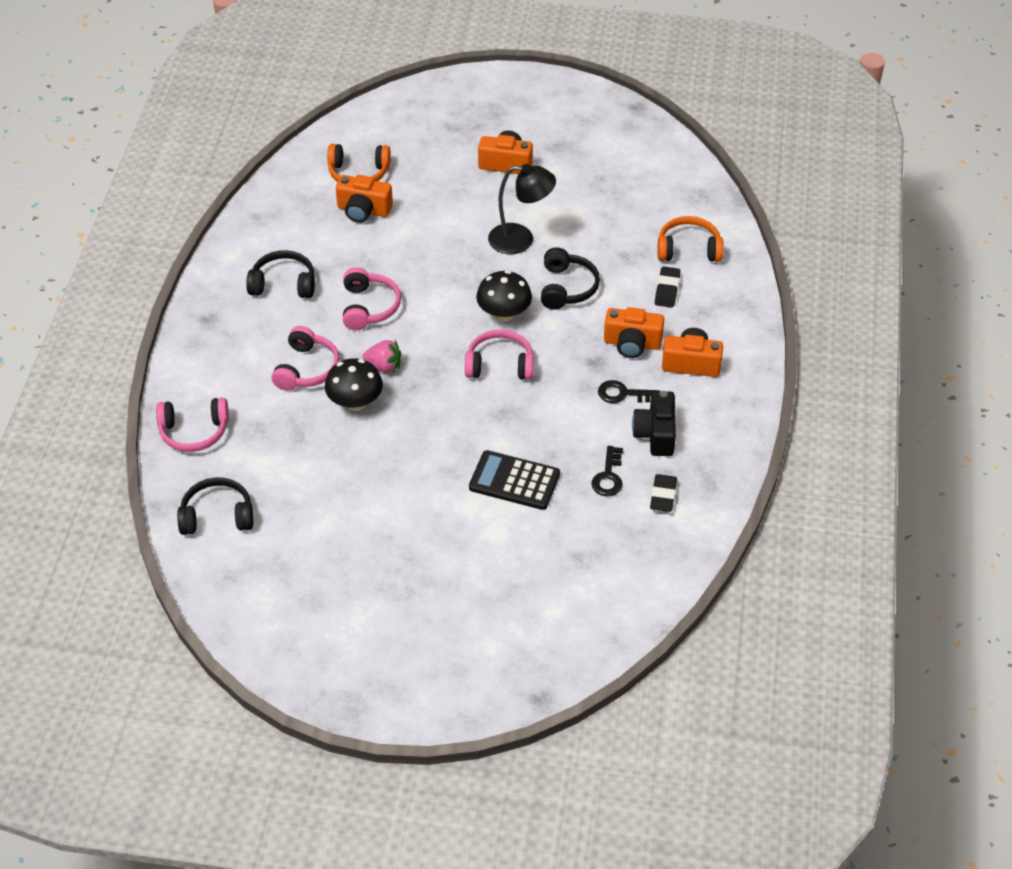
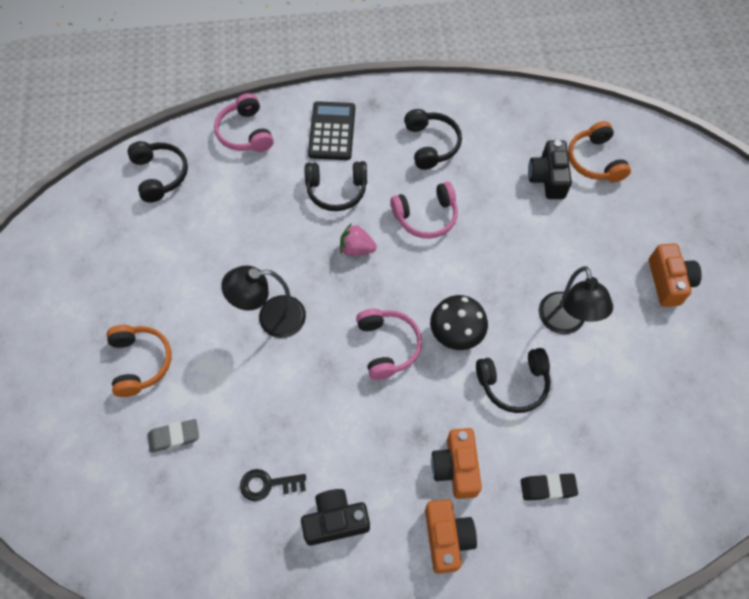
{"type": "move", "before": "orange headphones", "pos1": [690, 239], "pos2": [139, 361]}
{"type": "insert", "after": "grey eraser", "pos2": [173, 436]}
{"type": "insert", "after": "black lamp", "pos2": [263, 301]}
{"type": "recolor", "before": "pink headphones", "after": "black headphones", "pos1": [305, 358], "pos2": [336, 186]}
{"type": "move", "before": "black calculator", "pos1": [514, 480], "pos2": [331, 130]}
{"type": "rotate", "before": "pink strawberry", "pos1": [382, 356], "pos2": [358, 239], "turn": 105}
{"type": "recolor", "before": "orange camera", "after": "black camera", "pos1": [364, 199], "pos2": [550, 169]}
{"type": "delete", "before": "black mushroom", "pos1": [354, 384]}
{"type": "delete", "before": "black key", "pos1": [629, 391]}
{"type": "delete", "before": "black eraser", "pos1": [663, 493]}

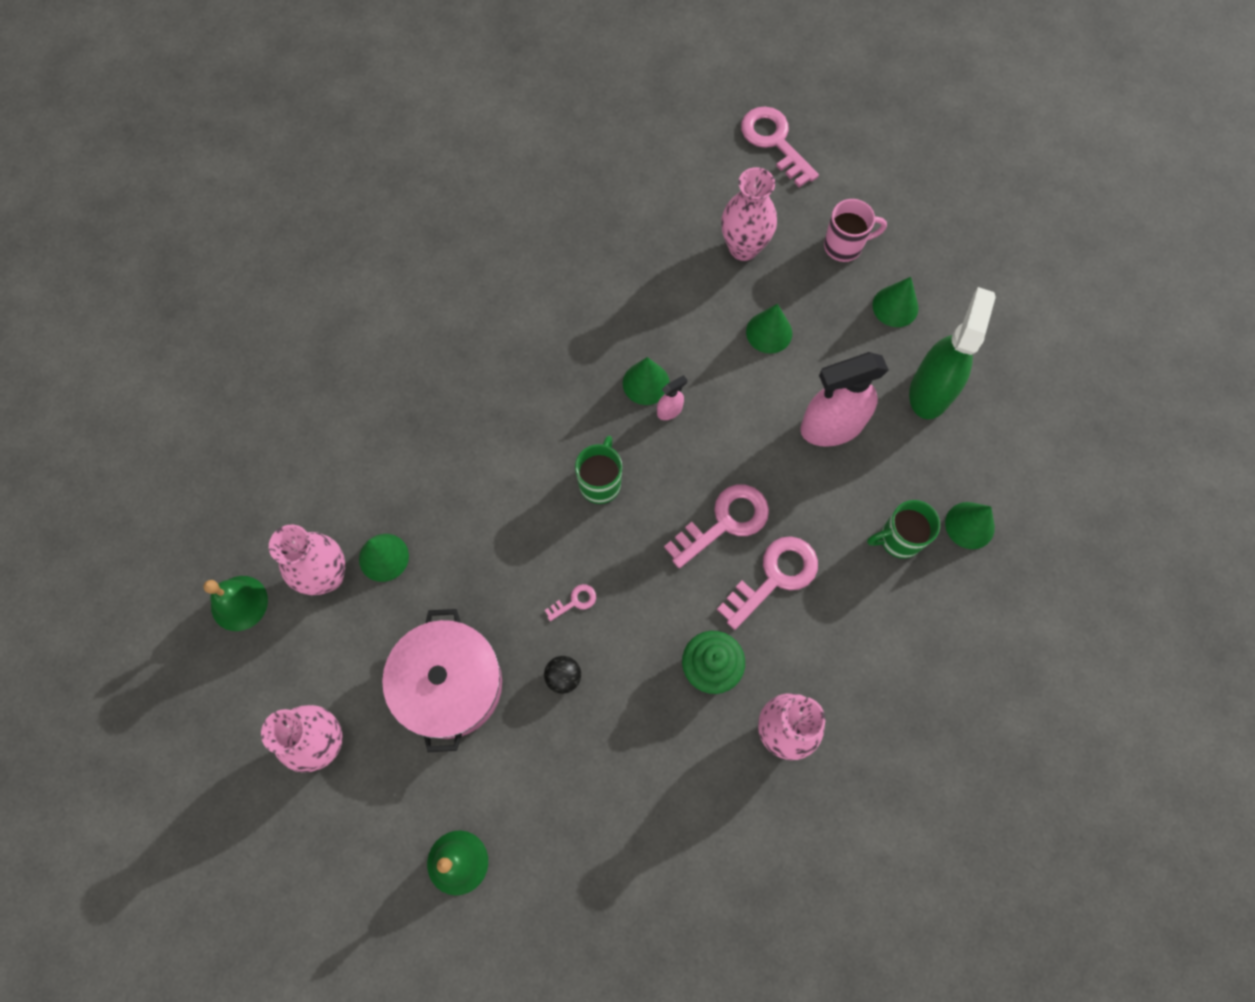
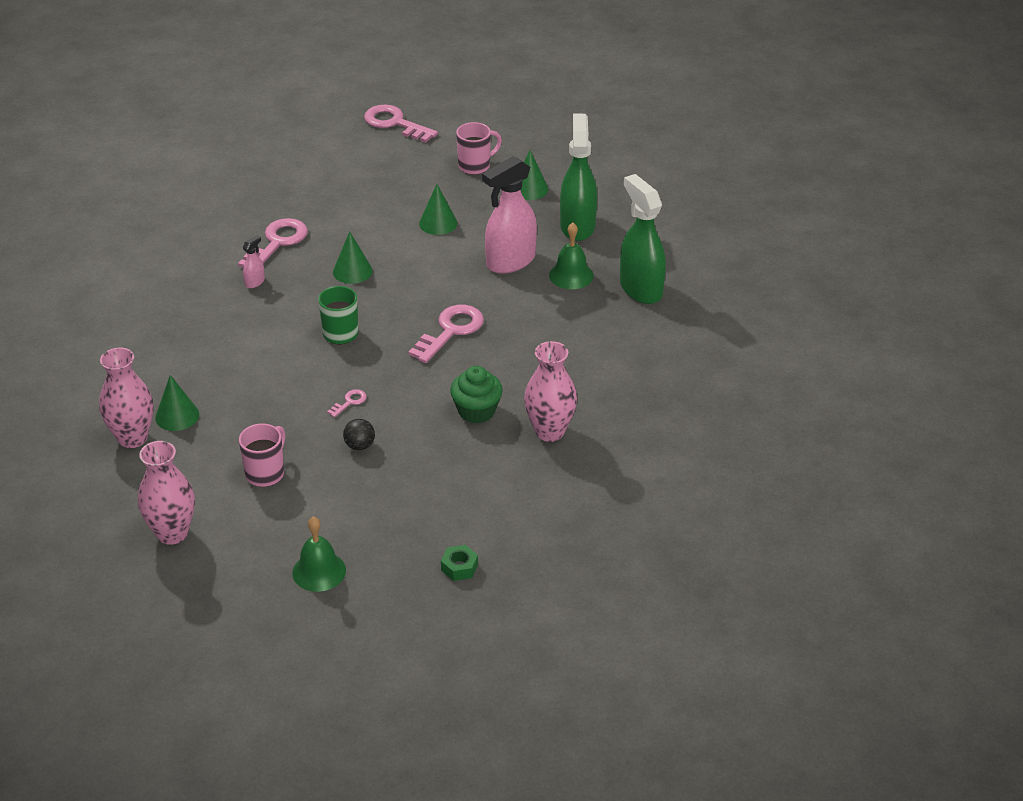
{"type": "move", "before": "pink key", "pos1": [767, 583], "pos2": [273, 242]}
{"type": "replace", "before": "pink pot", "after": "pink mug", "pos1": [442, 680], "pos2": [262, 455]}
{"type": "move", "before": "pink spray bottle", "pos1": [672, 397], "pos2": [254, 261]}
{"type": "insert", "after": "green nut", "pos2": [459, 563]}
{"type": "move", "before": "green bell", "pos1": [235, 603], "pos2": [571, 256]}
{"type": "replace", "before": "green cone", "after": "green spray bottle", "pos1": [970, 525], "pos2": [643, 239]}
{"type": "delete", "before": "pink vase", "pos1": [749, 214]}
{"type": "delete", "before": "green mug", "pos1": [903, 529]}

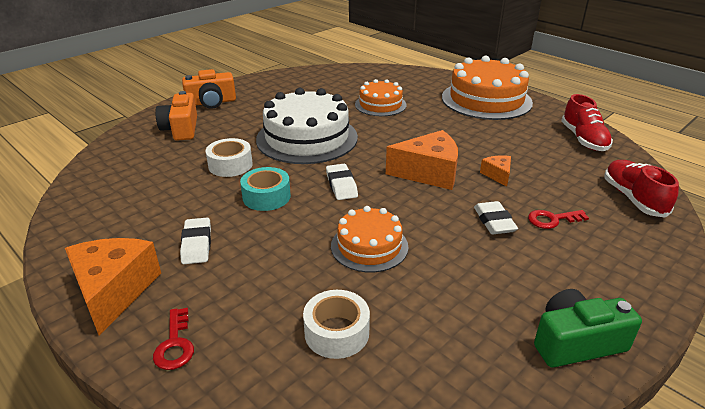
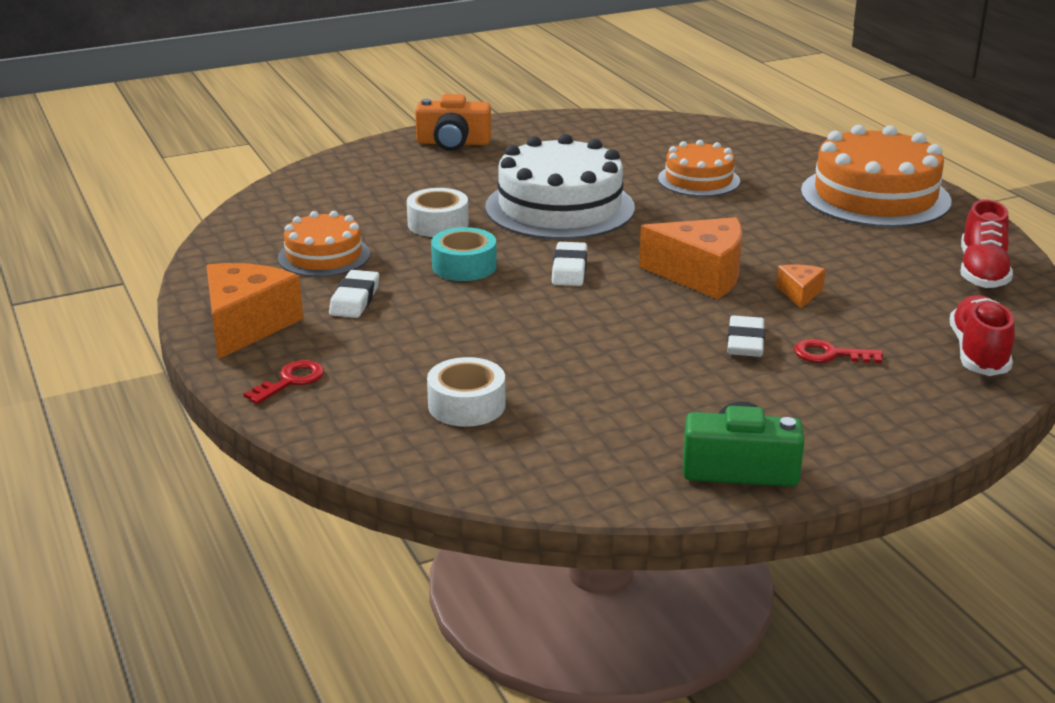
{"type": "rotate", "before": "red key", "pos1": [173, 339], "pos2": [284, 382], "turn": -150}
{"type": "move", "before": "orange cake", "pos1": [369, 239], "pos2": [324, 244]}
{"type": "delete", "before": "orange camera", "pos1": [176, 116]}

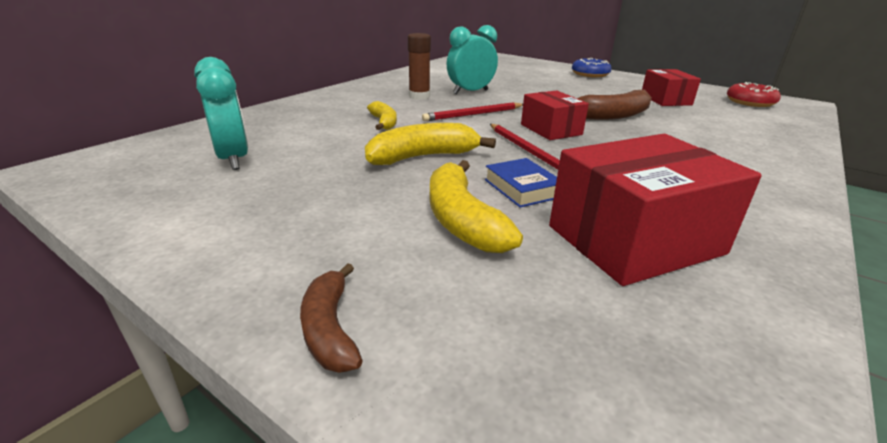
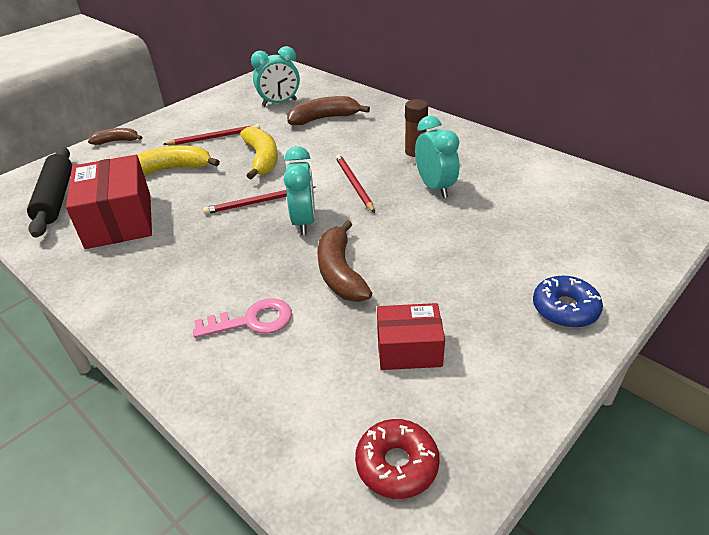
{"type": "insert", "after": "black rolling pin", "pos2": [49, 192]}
{"type": "insert", "after": "red pencil", "pos2": [211, 134]}
{"type": "insert", "after": "pink key", "pos2": [242, 318]}
{"type": "replace", "before": "red box", "after": "turquoise clock", "pos1": [555, 115], "pos2": [299, 190]}
{"type": "insert", "after": "brown banana", "pos2": [328, 110]}
{"type": "delete", "before": "yellow banana", "pos1": [382, 115]}
{"type": "delete", "before": "blue book", "pos1": [521, 183]}

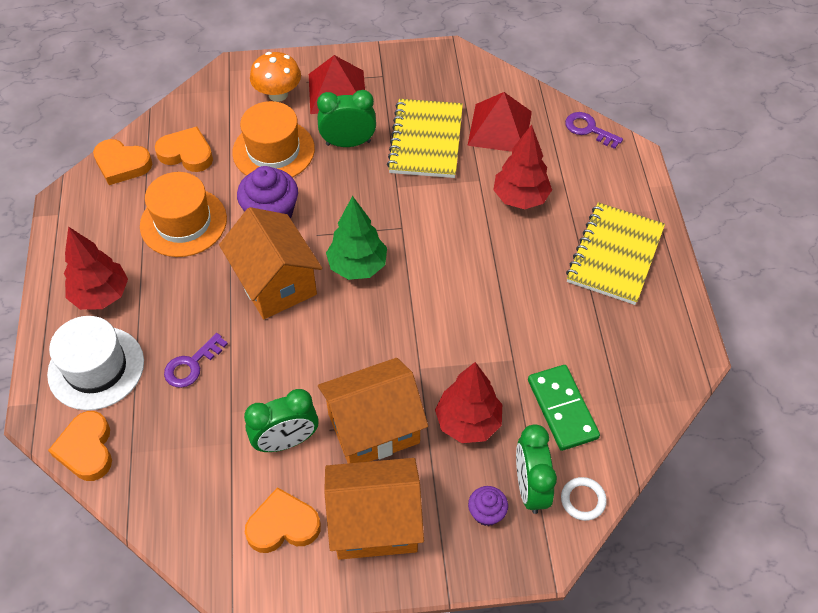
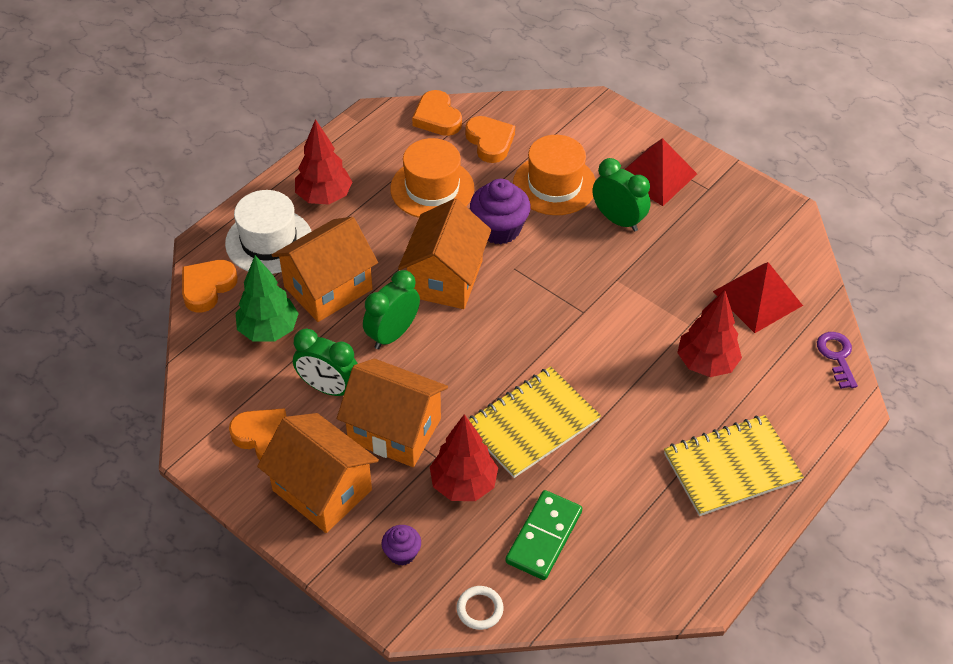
{"type": "move", "before": "green tree", "pos1": [356, 238], "pos2": [267, 298]}
{"type": "replace", "before": "purple key", "after": "orange house", "pos1": [196, 360], "pos2": [325, 269]}
{"type": "move", "before": "green clock", "pos1": [536, 469], "pos2": [391, 309]}
{"type": "move", "before": "yellow notebook", "pos1": [425, 138], "pos2": [535, 422]}
{"type": "delete", "before": "orange mushroom", "pos1": [275, 77]}

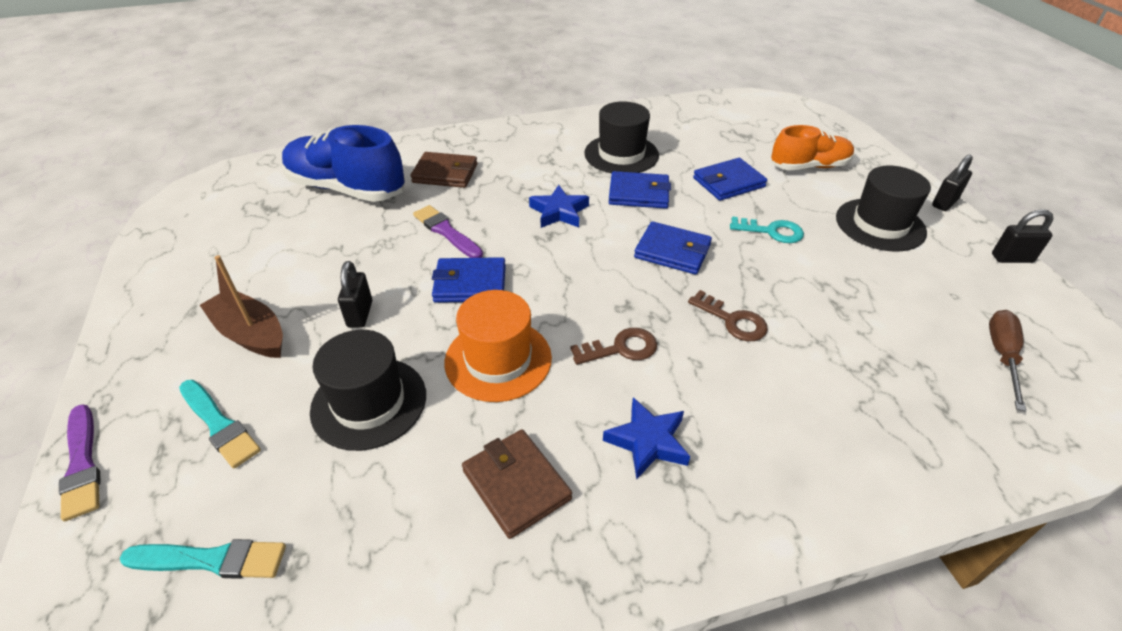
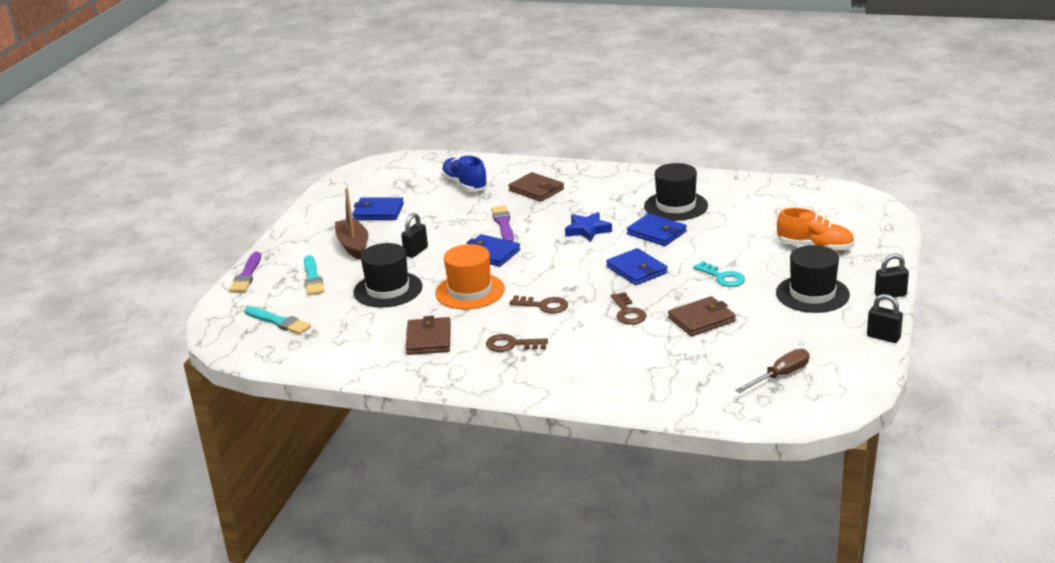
{"type": "move", "before": "blue wallet", "pos1": [730, 179], "pos2": [378, 208]}
{"type": "resize", "before": "blue shoe", "pos1": [343, 163], "pos2": [464, 173], "scale": 0.65}
{"type": "replace", "before": "blue star", "after": "brown key", "pos1": [646, 438], "pos2": [517, 343]}
{"type": "insert", "after": "brown wallet", "pos2": [702, 316]}

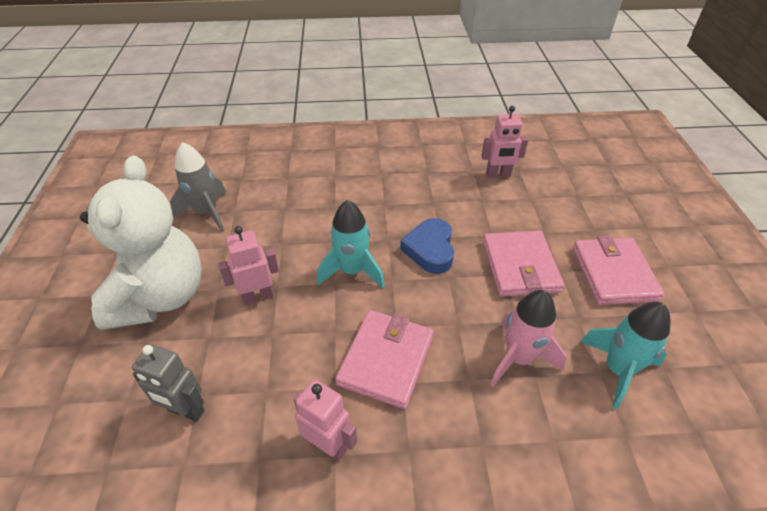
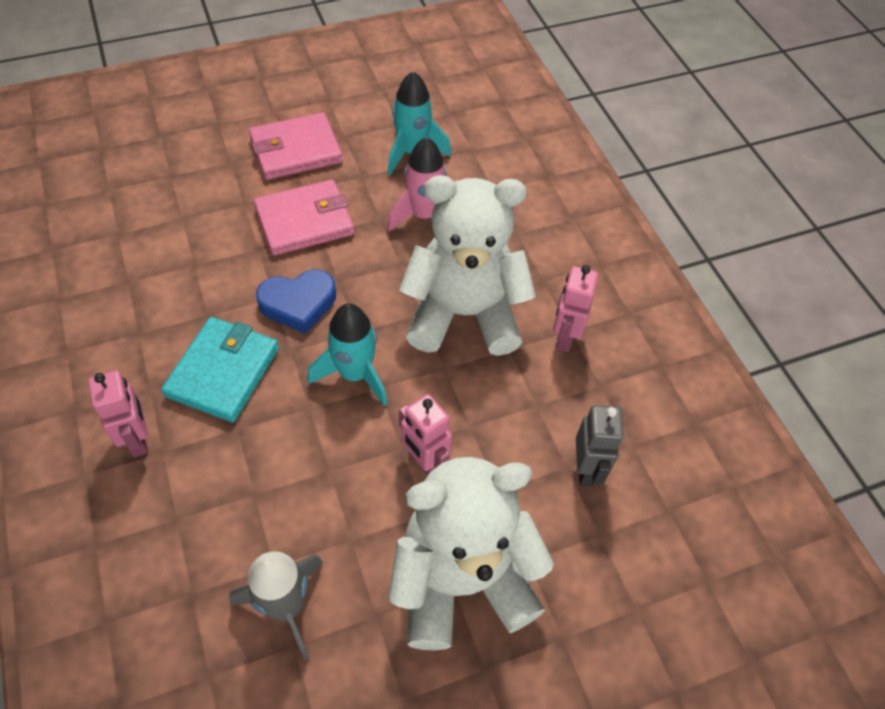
{"type": "move", "before": "pink robot", "pos1": [504, 142], "pos2": [118, 413]}
{"type": "insert", "after": "turquoise wallet", "pos2": [220, 370]}
{"type": "replace", "before": "pink wallet", "after": "white teddy bear", "pos1": [384, 359], "pos2": [467, 265]}

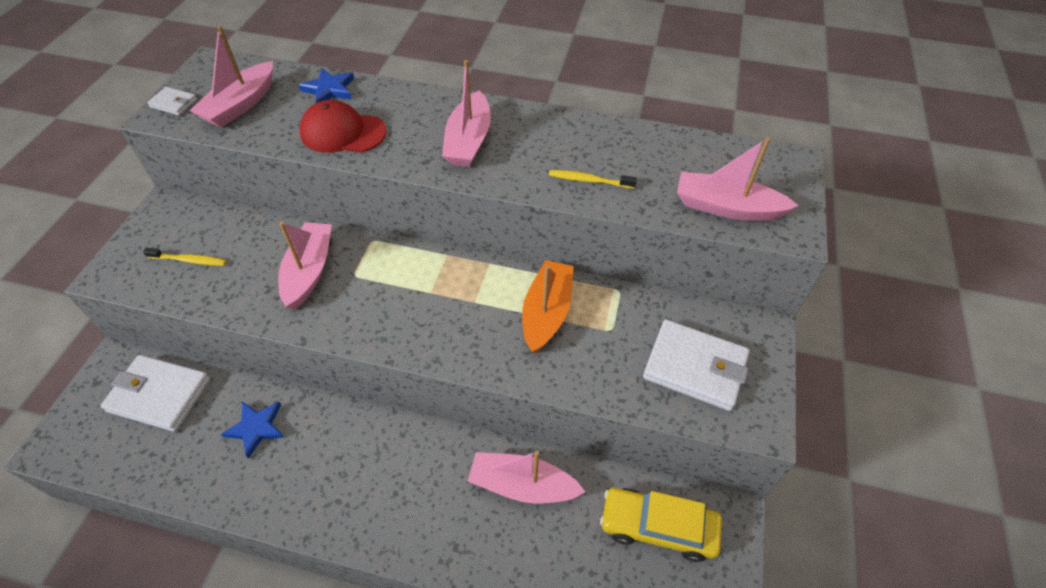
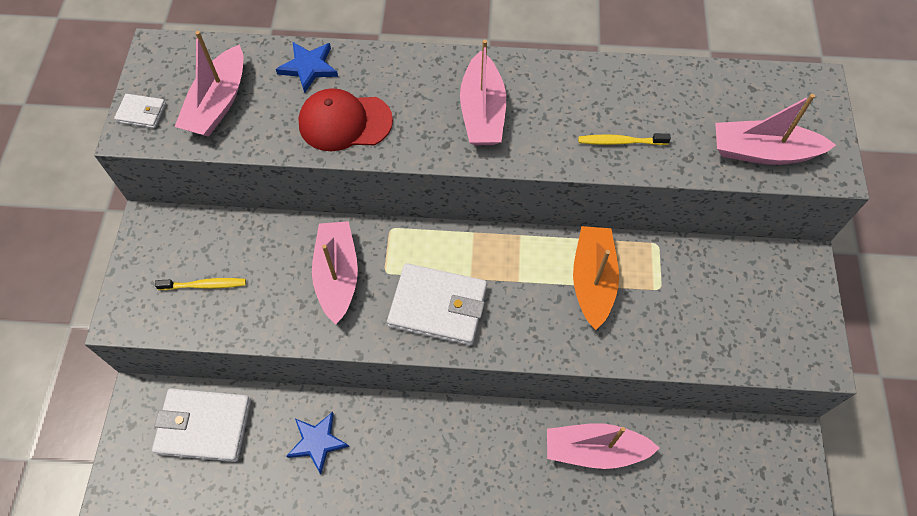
{"type": "move", "before": "white wallet", "pos1": [696, 365], "pos2": [437, 304]}
{"type": "delete", "before": "yellow car", "pos1": [661, 525]}

